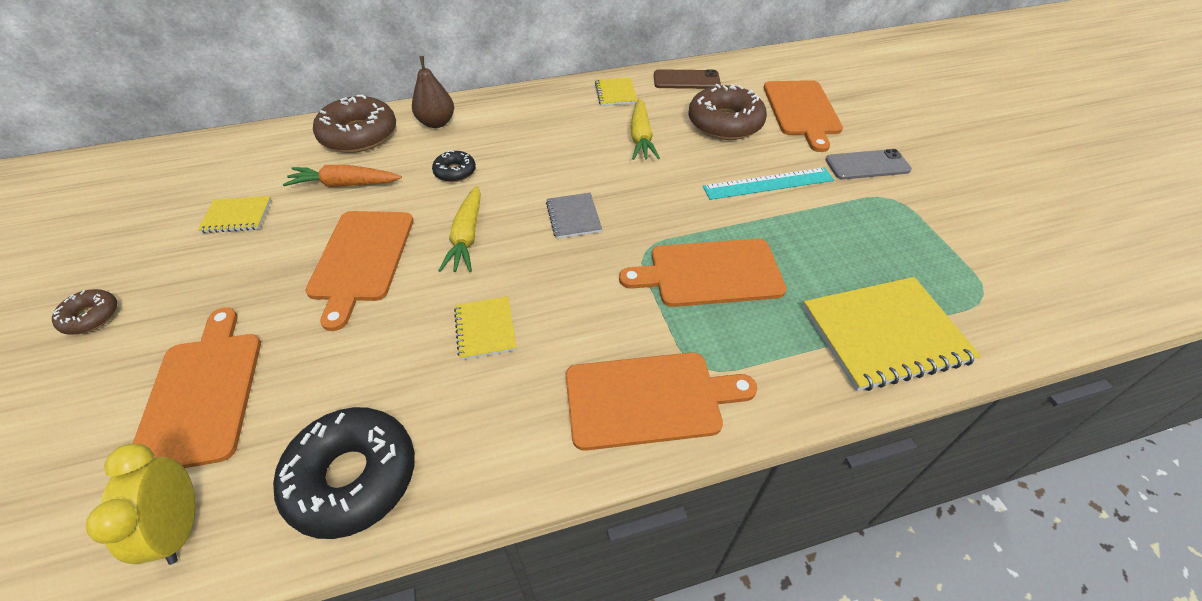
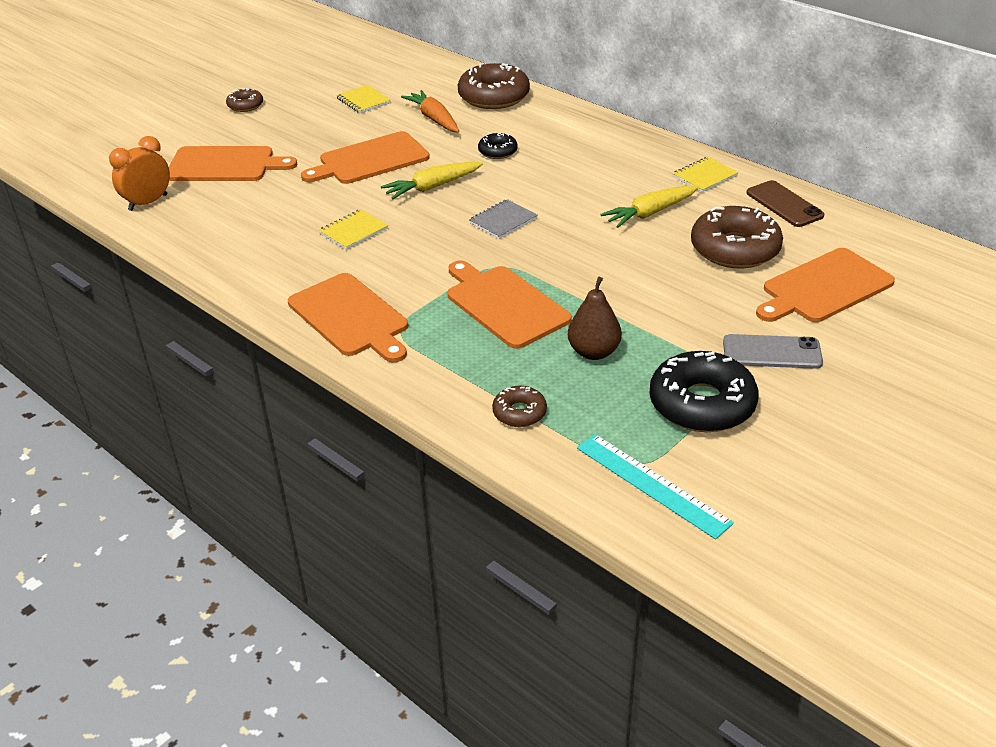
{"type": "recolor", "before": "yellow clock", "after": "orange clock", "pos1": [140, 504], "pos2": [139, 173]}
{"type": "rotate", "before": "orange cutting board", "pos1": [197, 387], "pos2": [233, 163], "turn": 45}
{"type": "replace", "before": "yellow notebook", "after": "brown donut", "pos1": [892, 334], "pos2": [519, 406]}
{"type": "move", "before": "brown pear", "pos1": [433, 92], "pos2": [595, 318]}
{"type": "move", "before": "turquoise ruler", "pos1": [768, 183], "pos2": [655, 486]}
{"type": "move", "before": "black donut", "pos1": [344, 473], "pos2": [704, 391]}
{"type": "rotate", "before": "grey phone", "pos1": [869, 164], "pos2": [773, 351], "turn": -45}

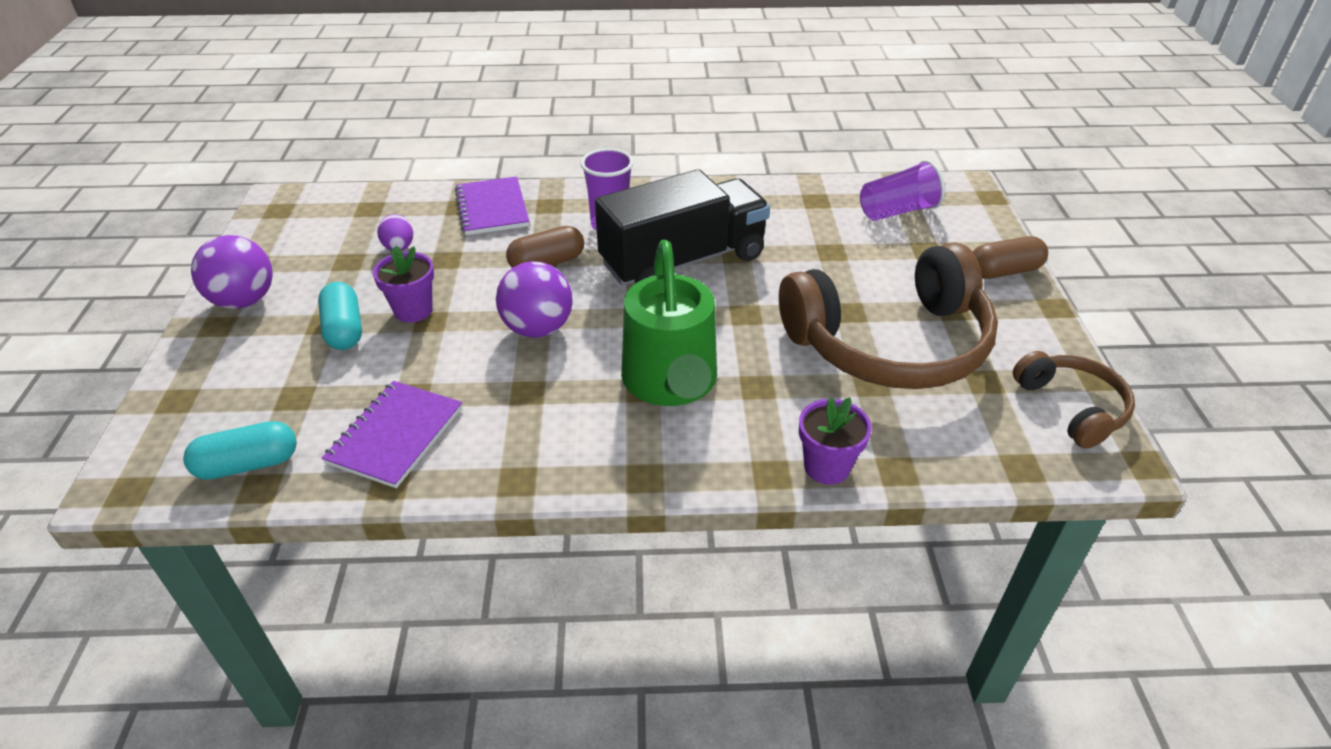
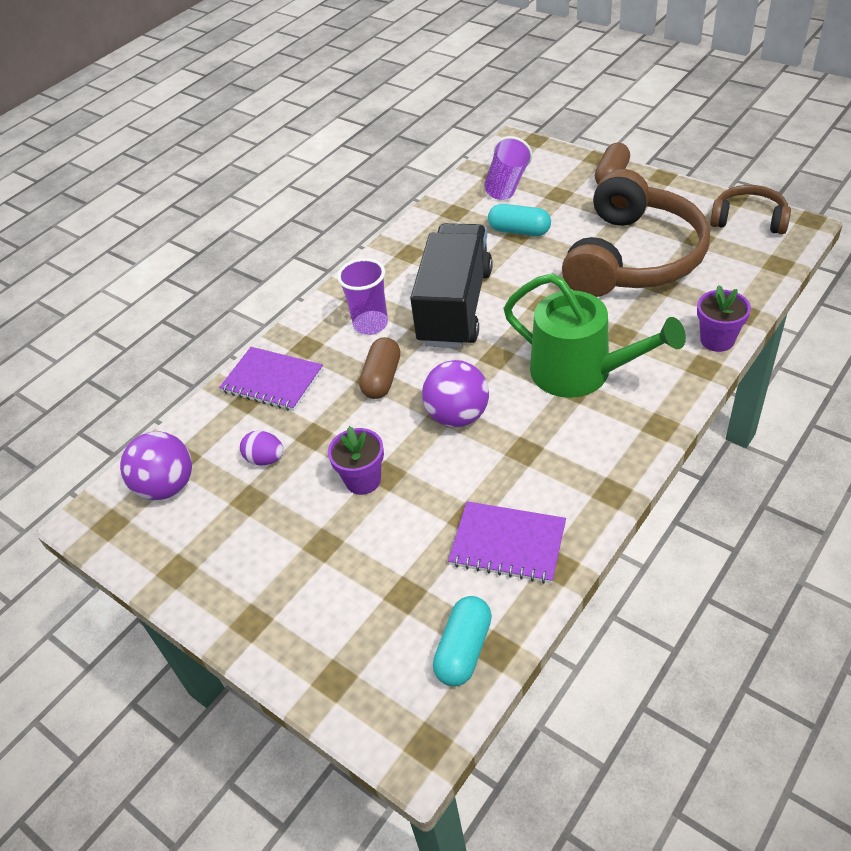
{"type": "move", "before": "purple ball", "pos1": [232, 272], "pos2": [156, 465]}
{"type": "rotate", "before": "purple notebook", "pos1": [391, 434], "pos2": [507, 542], "turn": -45}
{"type": "move", "before": "turquoise capsule", "pos1": [340, 316], "pos2": [519, 220]}

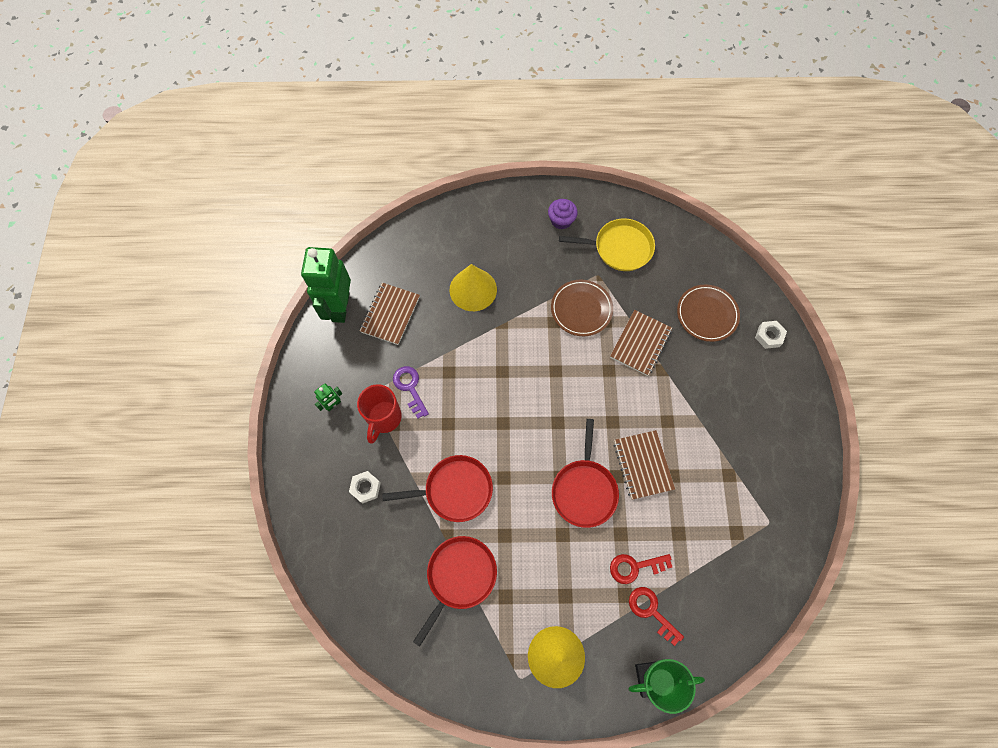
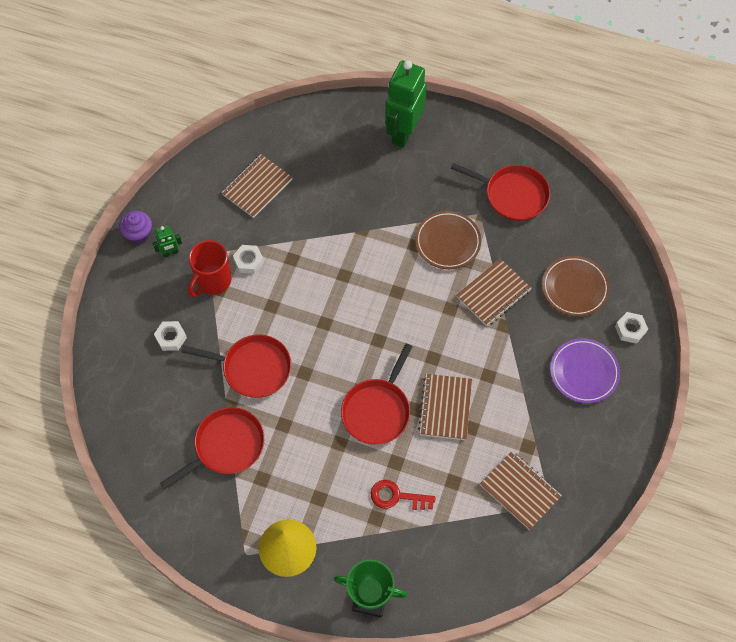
{"type": "move", "before": "purple cupcake", "pos1": [563, 214], "pos2": [135, 227]}
{"type": "replace", "before": "purple key", "after": "white nut", "pos1": [411, 392], "pos2": [248, 259]}
{"type": "move", "before": "green robot", "pos1": [326, 285], "pos2": [406, 104]}
{"type": "recolor", "before": "yellow pan", "after": "red pan", "pos1": [607, 244], "pos2": [500, 192]}
{"type": "insert", "after": "brown notebook", "pos2": [521, 490]}
{"type": "insert", "after": "purple plate", "pos2": [585, 370]}
{"type": "delete", "before": "yellow cone", "pos1": [473, 287]}
{"type": "delete", "before": "red key", "pos1": [656, 616]}

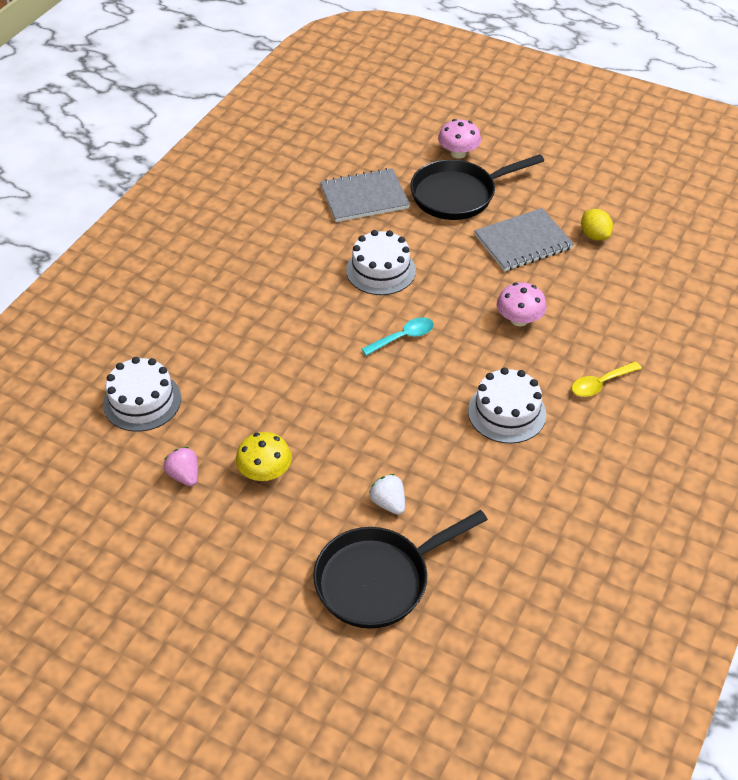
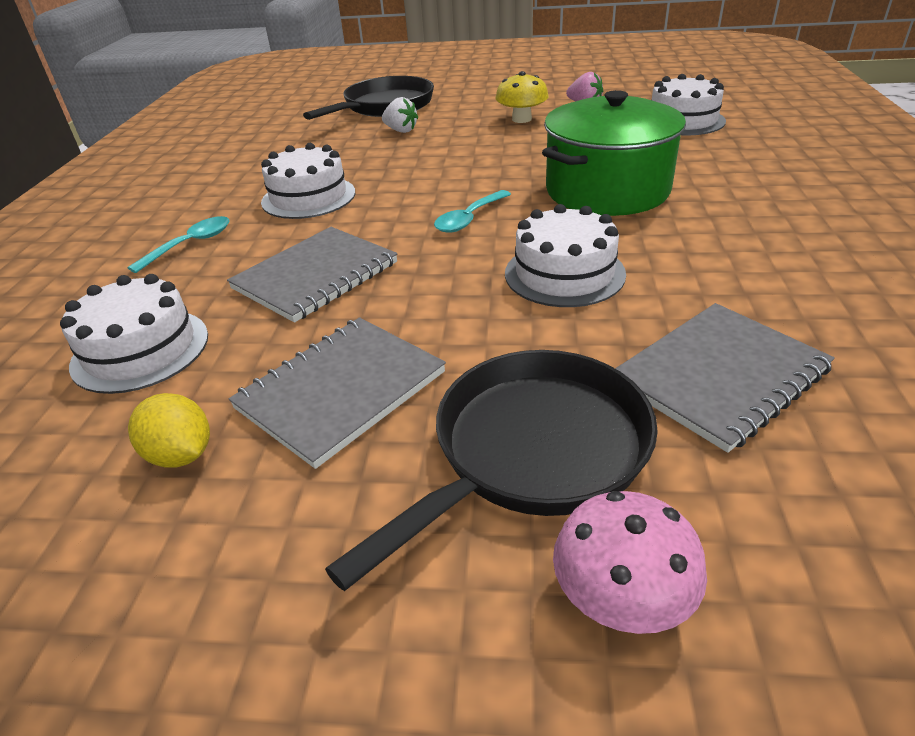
{"type": "insert", "after": "white cake", "pos2": [134, 334]}
{"type": "recolor", "before": "yellow spoon", "after": "turquoise spoon", "pos1": [607, 379], "pos2": [178, 244]}
{"type": "replace", "before": "pink mushroom", "after": "grey notebook", "pos1": [522, 304], "pos2": [312, 275]}
{"type": "insert", "after": "green pot", "pos2": [614, 153]}

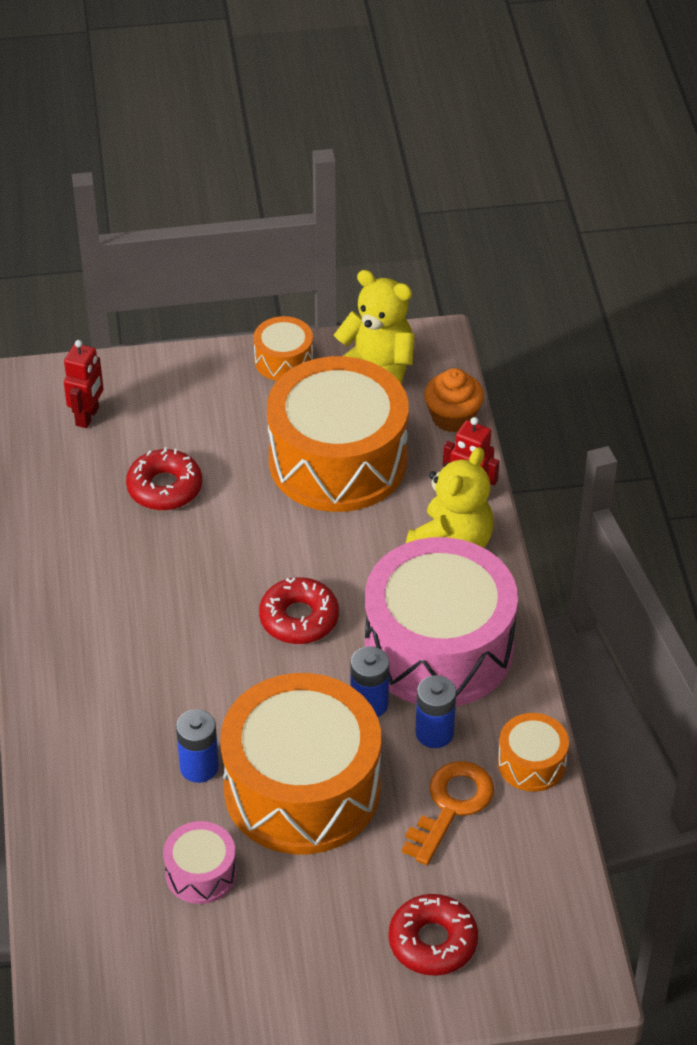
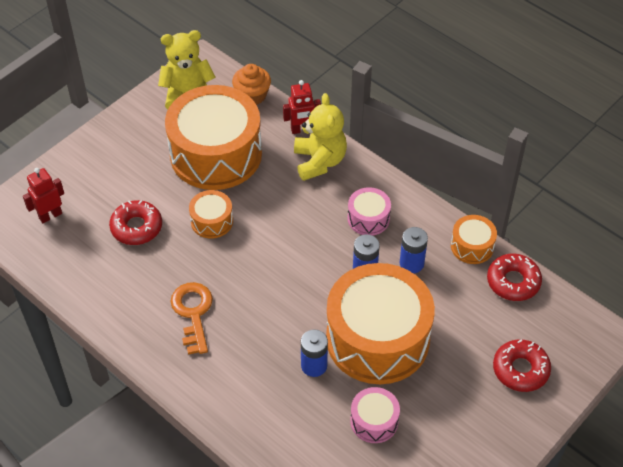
{"type": "rotate", "before": "red robot", "pos1": [84, 384], "pos2": [43, 195], "turn": -105}
{"type": "move", "before": "orange key", "pos1": [448, 813], "pos2": [192, 318]}
{"type": "move", "before": "orange drum", "pos1": [283, 348], "pos2": [211, 214]}
{"type": "resize", "before": "pink drum", "pos1": [441, 621], "pos2": [369, 211], "scale": 0.44}
{"type": "move", "before": "red donut", "pos1": [299, 610], "pos2": [514, 277]}

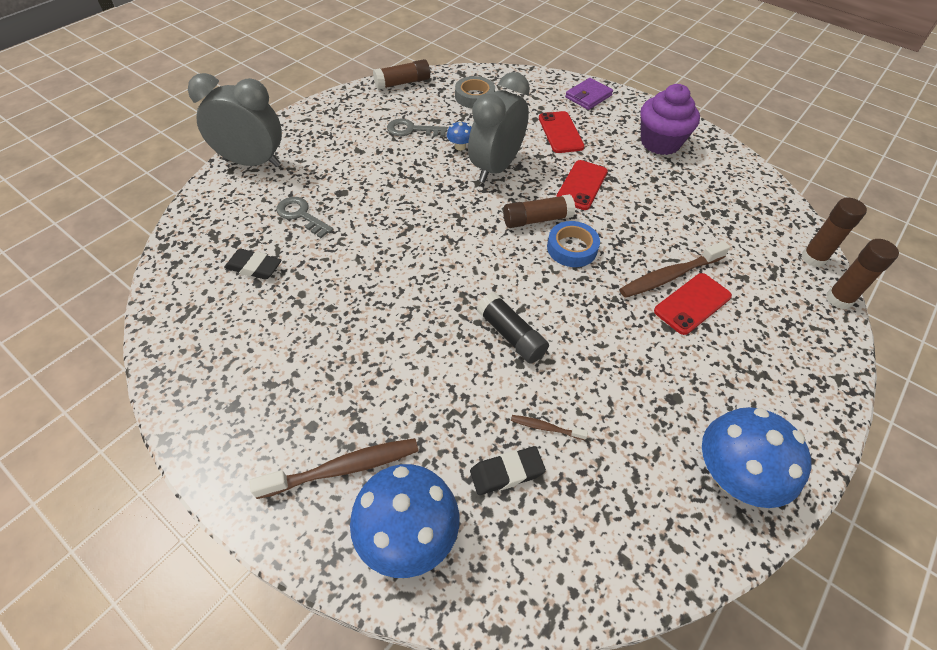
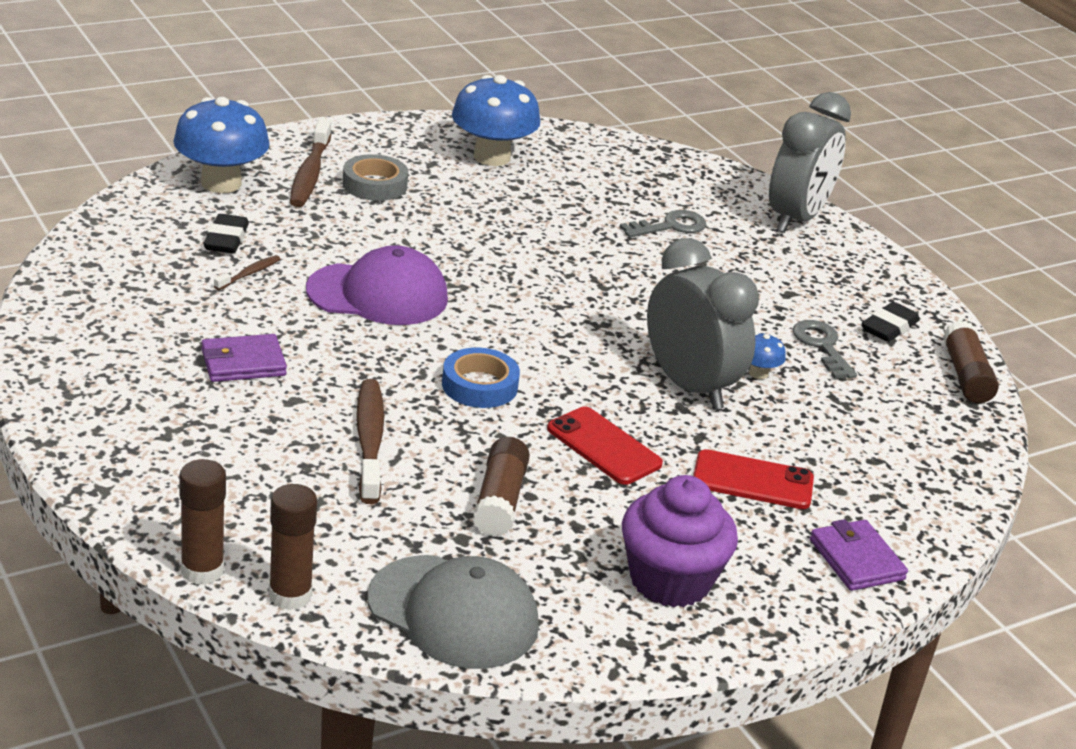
{"type": "insert", "after": "purple wallet", "pos2": [244, 358]}
{"type": "replace", "before": "black glue stick", "after": "purple cap", "pos1": [512, 327], "pos2": [377, 285]}
{"type": "move", "before": "grey tape", "pos1": [475, 92], "pos2": [375, 177]}
{"type": "insert", "after": "grey cap", "pos2": [453, 612]}
{"type": "move", "before": "blue mushroom", "pos1": [756, 457], "pos2": [496, 120]}
{"type": "move", "before": "brown glue stick", "pos1": [539, 211], "pos2": [501, 487]}
{"type": "rotate", "before": "grey key", "pos1": [417, 128], "pos2": [824, 349], "turn": -45}
{"type": "move", "before": "black eraser", "pos1": [252, 264], "pos2": [891, 322]}
{"type": "delete", "before": "red phone", "pos1": [693, 304]}

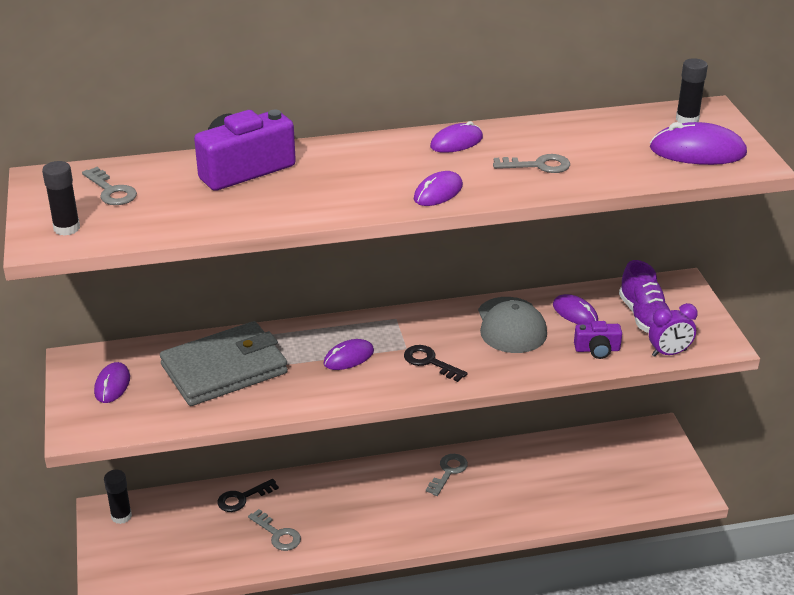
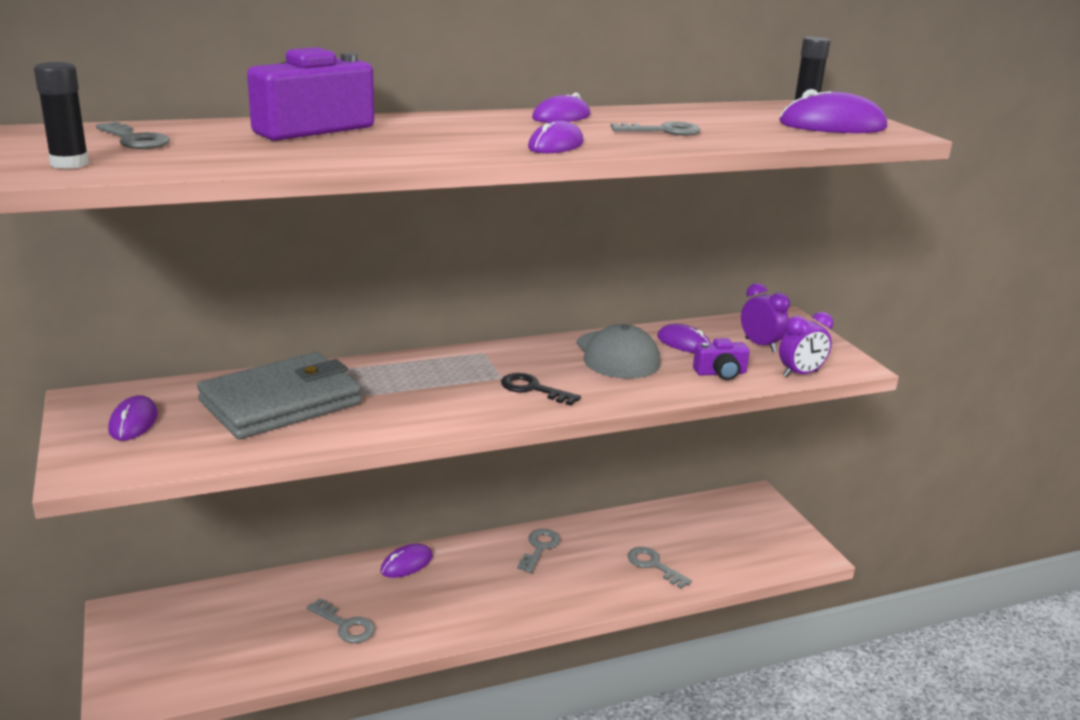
{"type": "move", "before": "purple mouse", "pos1": [349, 354], "pos2": [407, 561]}
{"type": "insert", "after": "grey key", "pos2": [660, 568]}
{"type": "replace", "before": "purple shoe", "after": "purple clock", "pos1": [644, 296], "pos2": [765, 317]}
{"type": "delete", "before": "black glue stick", "pos1": [118, 497]}
{"type": "delete", "before": "black key", "pos1": [248, 495]}

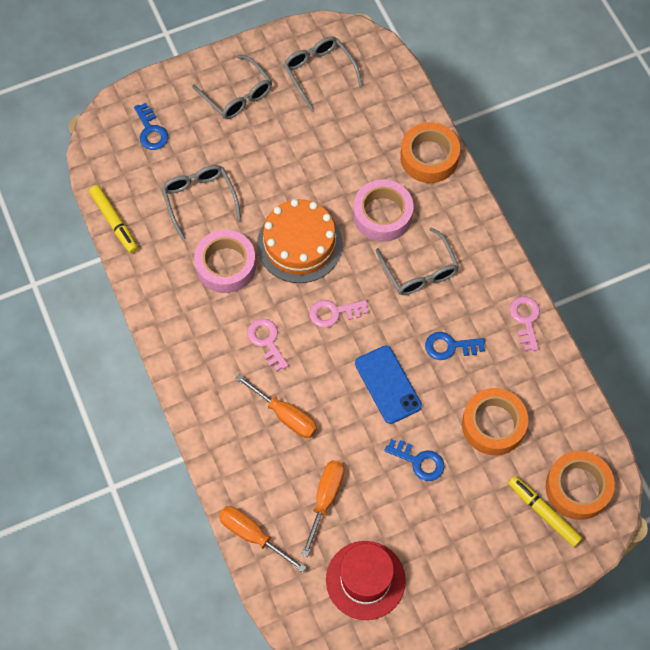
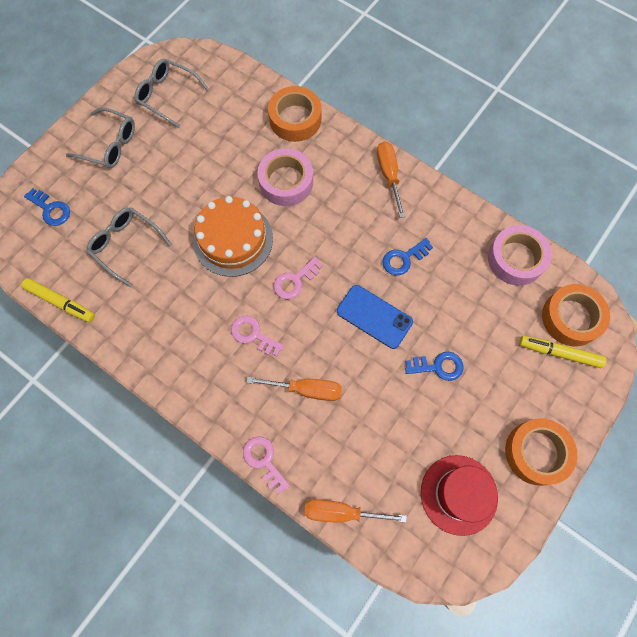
{"type": "move", "before": "pink key", "pos1": [525, 323], "pos2": [266, 465]}
{"type": "move", "before": "orange screwdriver", "pos1": [322, 508], "pos2": [391, 180]}
{"type": "move", "before": "pink tape", "pos1": [225, 261], "pos2": [520, 255]}
{"type": "move", "before": "orange tape", "pos1": [495, 421], "pos2": [541, 452]}
{"type": "delete", "before": "grey glasses", "pos1": [417, 261]}

